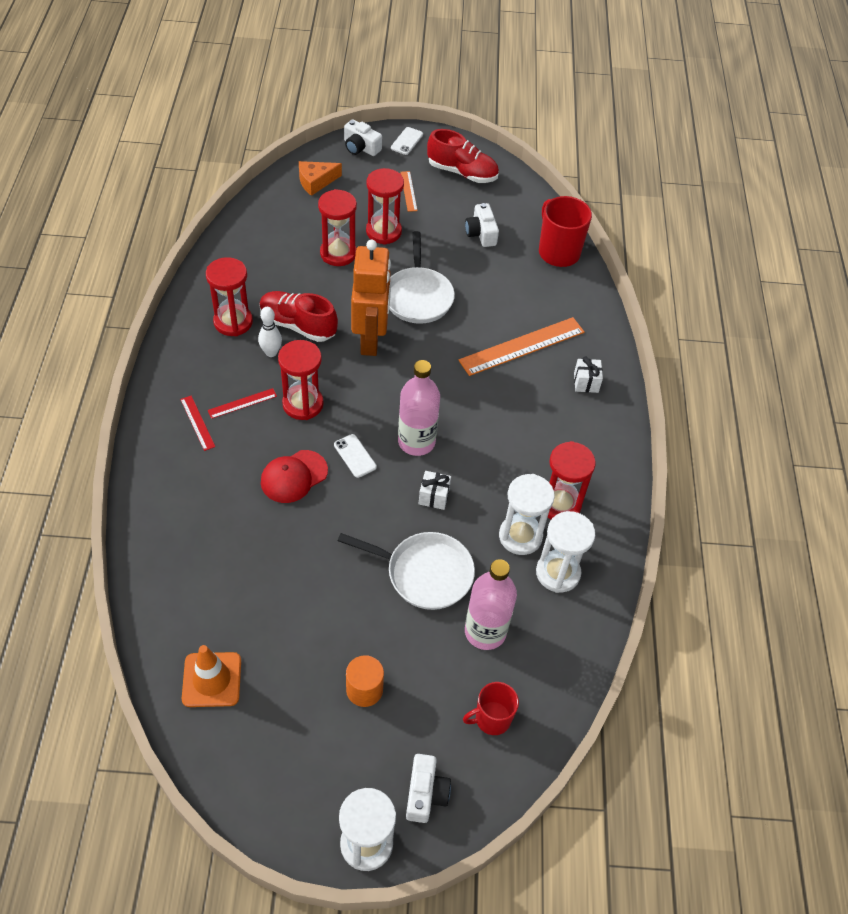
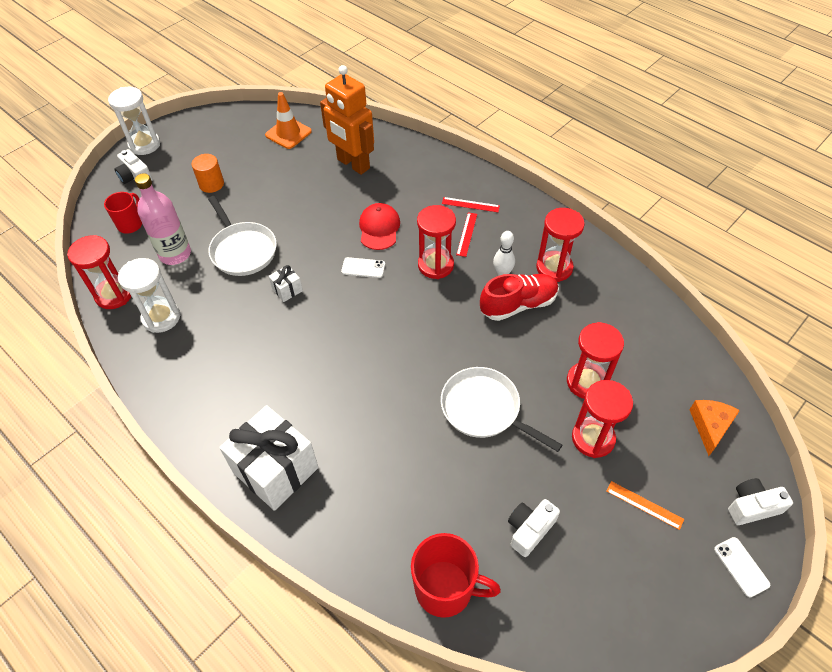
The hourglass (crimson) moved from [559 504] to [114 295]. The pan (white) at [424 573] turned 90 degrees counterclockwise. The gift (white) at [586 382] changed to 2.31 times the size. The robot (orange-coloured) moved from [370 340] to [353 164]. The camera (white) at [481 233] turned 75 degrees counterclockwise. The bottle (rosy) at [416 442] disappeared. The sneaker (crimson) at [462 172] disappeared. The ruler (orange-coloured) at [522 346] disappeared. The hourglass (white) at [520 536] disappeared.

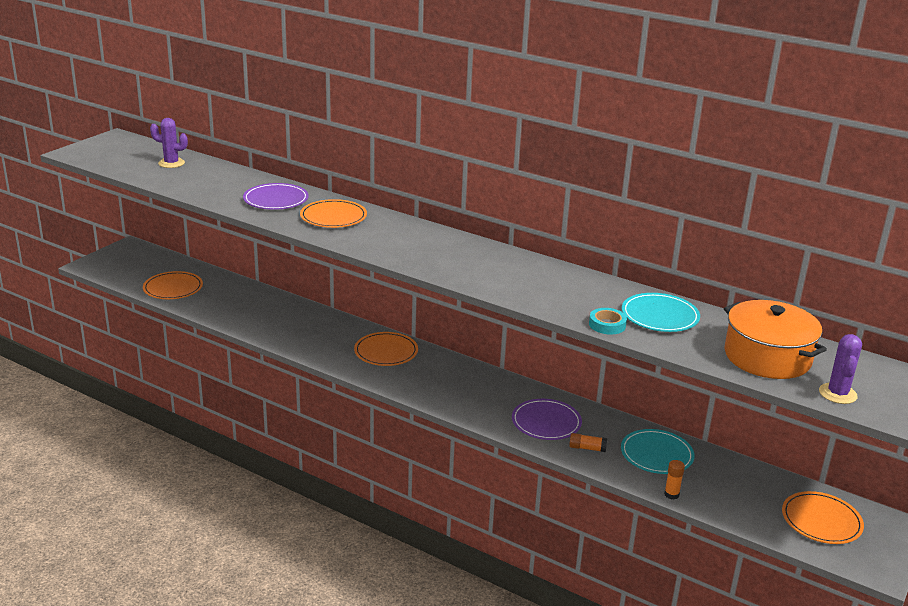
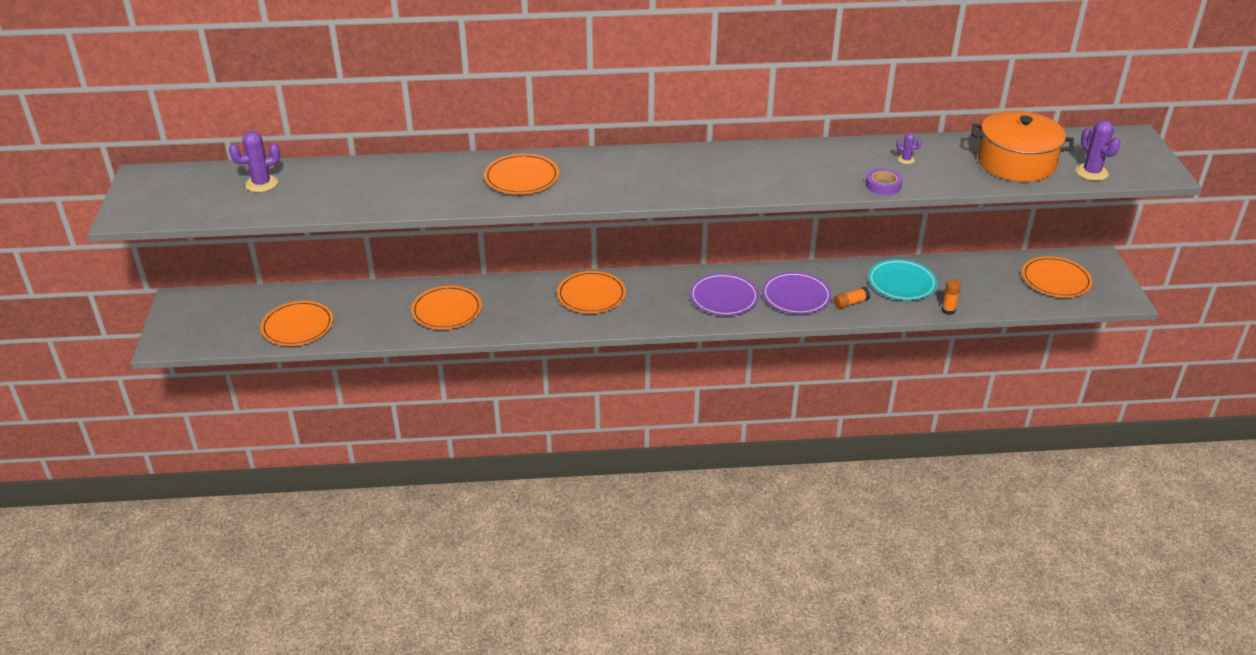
The flat dish (orange-coloured) at [446 310] appeared. The flat dish (violet) moved from [276 199] to [724 297]. The sticky tape (teal) at [607 325] became the sticky tape (violet) at [883 185]. The flat dish (teal) at [660 316] was replaced by the saguaro cactus (violet) at [906 160].

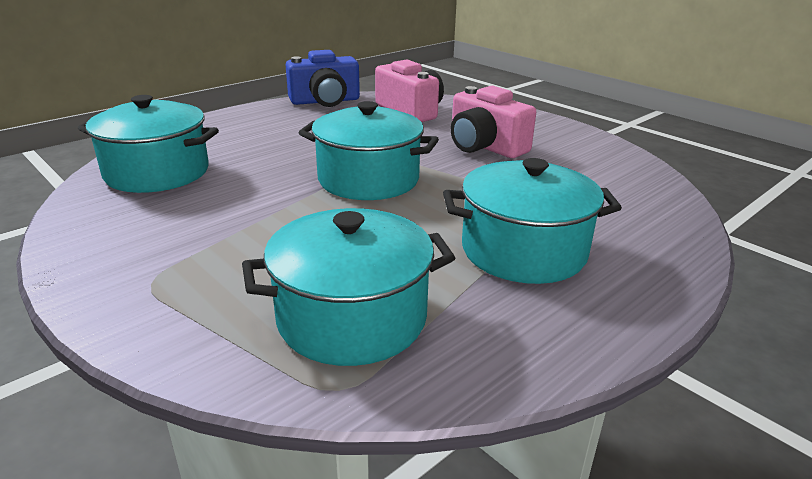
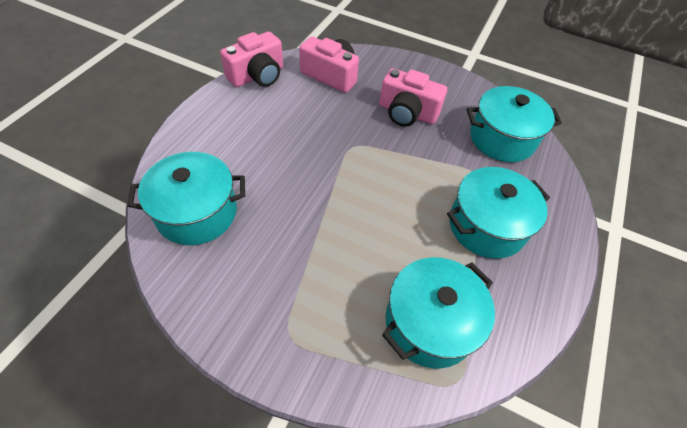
The camera (cobalt) at [325 101] became the camera (rosy) at [257 76]. The cooking pot (teal) moved from [368 179] to [502 138].

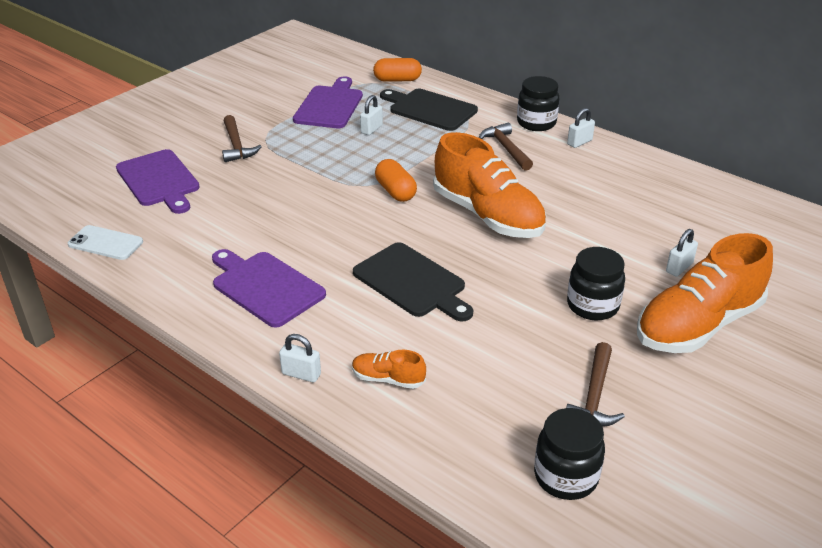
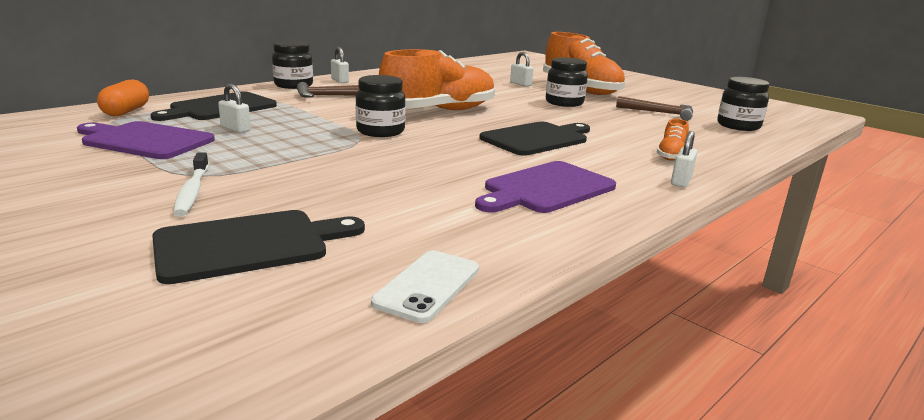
The bread board (violet) at [159 180] became the bread board (black) at [249 245]. The hammer (dark brown) at [236 145] was replaced by the toothbrush (white) at [192 191]. The pill shape (orange-coloured) at [395 191] was replaced by the jar (black) at [380 131].

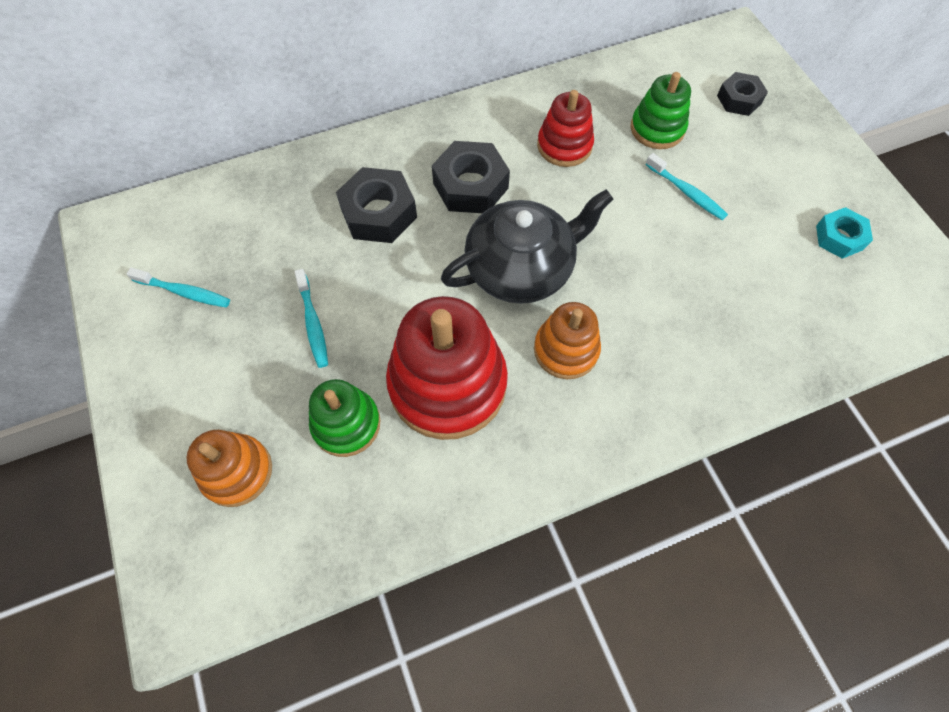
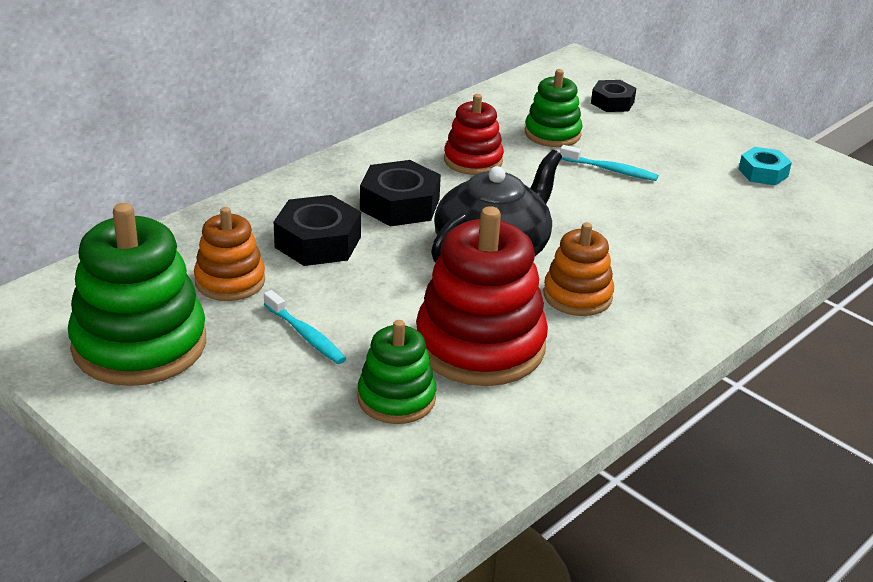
The toothbrush (teal) at [184 292] was replaced by the ring stacker (green) at [139 344]. The ring stacker (orange-coloured) moved from [237 472] to [230 281].

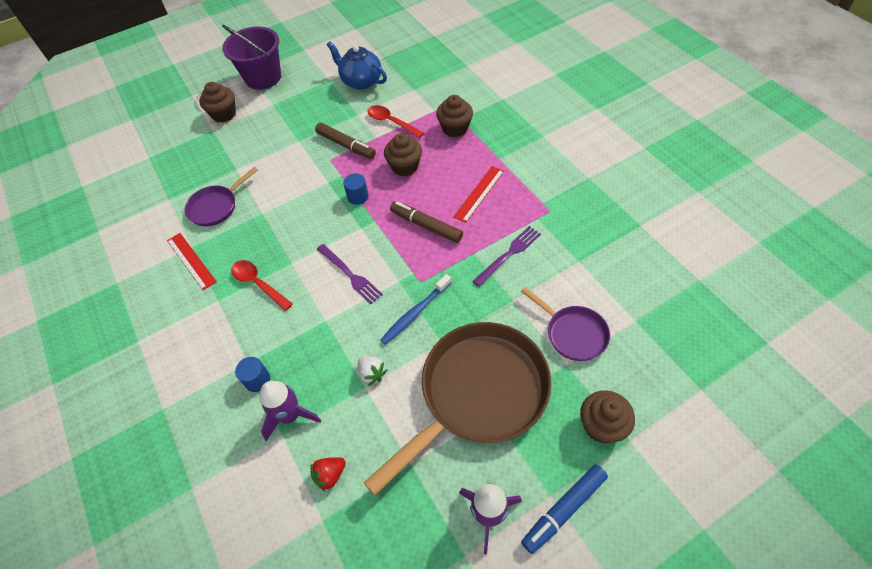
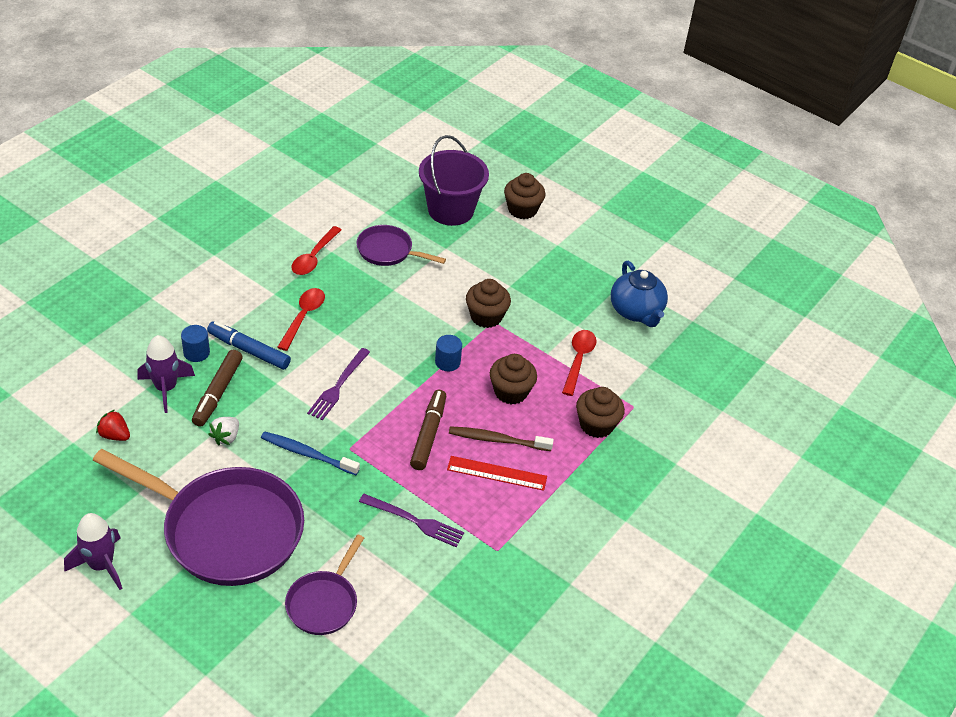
The pan (dark brown) at [478 394] became the pan (violet) at [225 530]. The felt pen (dark brown) moved from [346 145] to [218 392]. The felt pen (cobalt) moved from [564 509] to [249 351]. The ruler (crimson) at [191 261] was replaced by the tablespoon (crimson) at [314 257]. The sand bucket (violet) moved from [263 77] to [450 210]. The toothbrush (dark brown) at [497 440] appeared. The muffin (dark brown) moved from [602 425] to [486 316]. The china teapot (cobalt) at [361 81] turned 150 degrees clockwise.

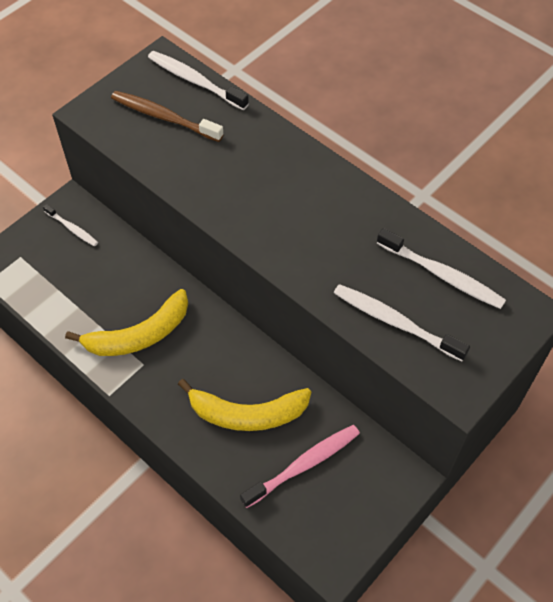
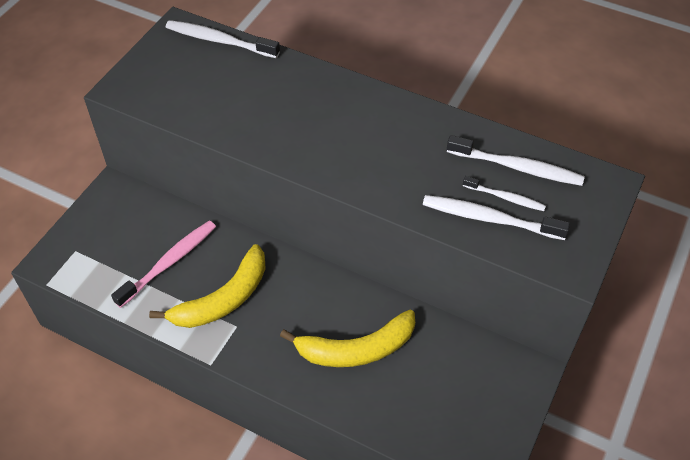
The toothbrush (rosy) moved from [304 464] to [169 262]. The toothbrush (white) moved from [72 228] to [505 197]. The toothbrush (dark brown) at [164 117] disappeared.

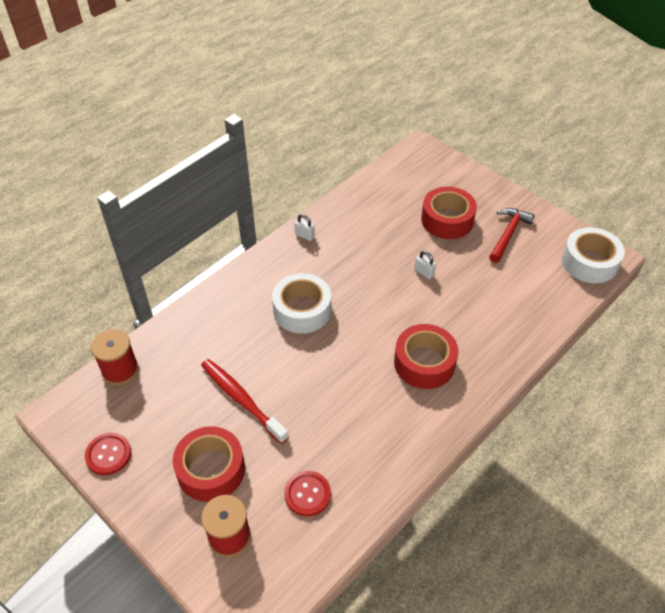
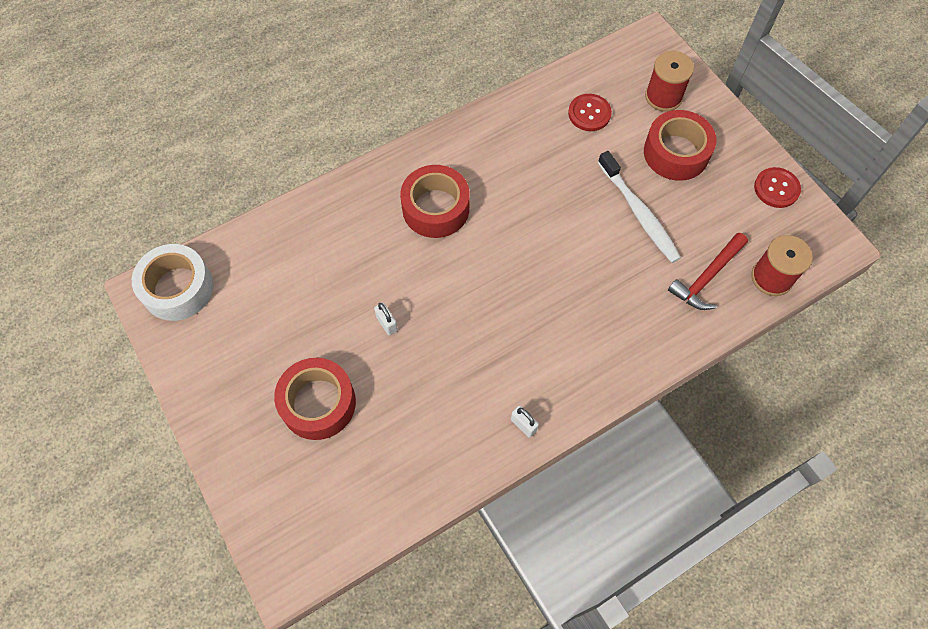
The toothbrush (crimson) at [241 400] became the toothbrush (white) at [639 213]. The hammer (crimson) moved from [508 234] to [707 277]. The sticky tape (white) at [302 310] disappeared.

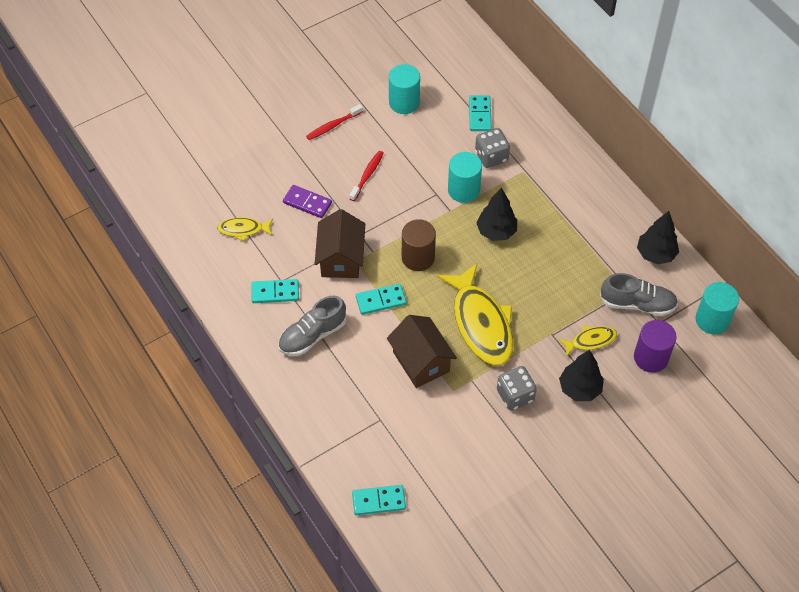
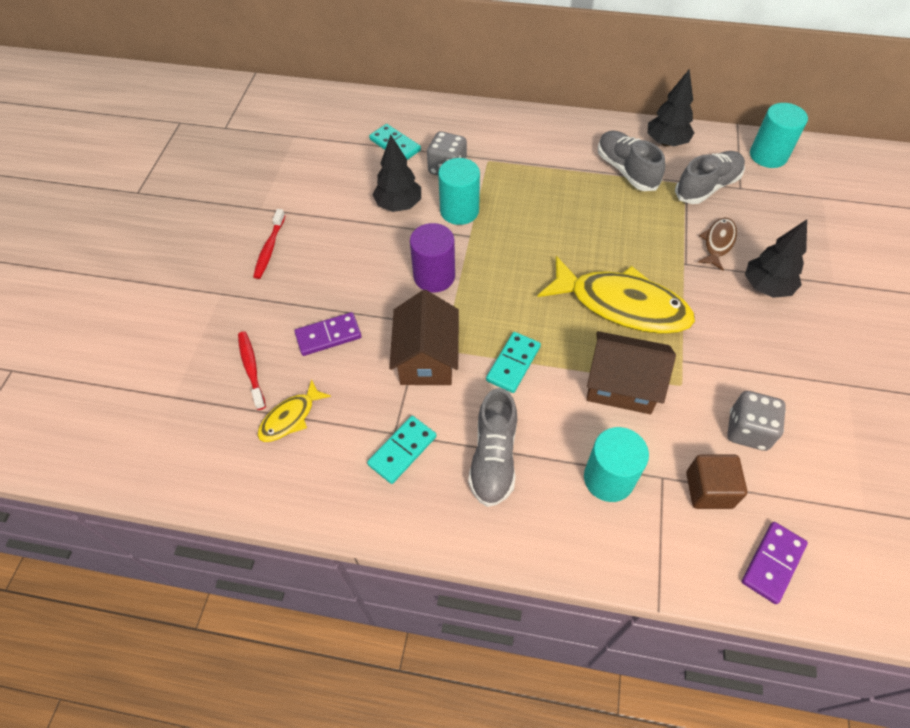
The toothbrush (crimson) moved from [367 175] to [251 369]. The fir tree (black) moved from [496 231] to [398 205]. The toy house (dark brown) at [341 258] turned 45 degrees clockwise. The cylinder shape (violet) moved from [651 357] to [434 276]. The cylinder shape (teal) moved from [404 102] to [608 478]. The sneaker (grey) at [626 170] appeared. The solid cube (dark brown) at [709 490] appeared. The fish (bright yellow) at [590 341] became the fish (dark brown) at [718 243]. The dice (grey) moved from [515 395] to [748 430]. The domino (teal) at [378 501] became the domino (violet) at [773 563]. The cylinder shape (dark brown) at [418 257] disappeared.

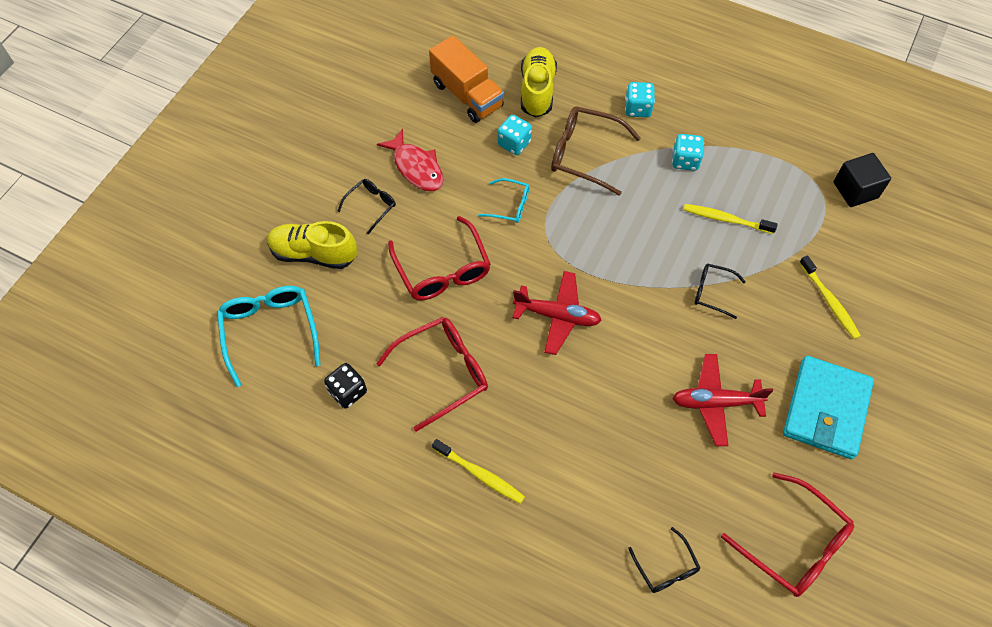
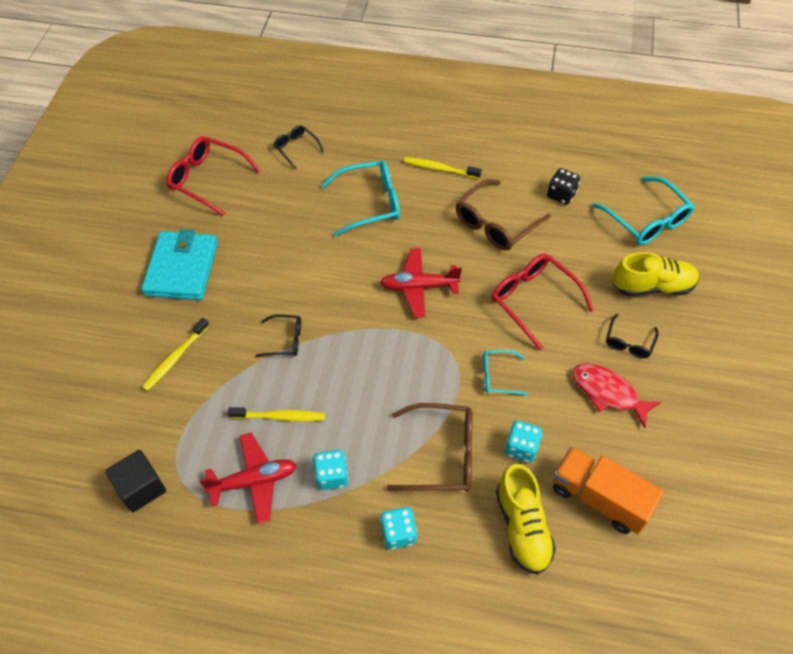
The toothbrush (bright yellow) at [829 301] turned 105 degrees counterclockwise. The aeroplane (crimson) moved from [715 402] to [254 481]. The spectacles (teal) at [370 203] appeared. The spectacles (crimson) at [443 372] became the spectacles (dark brown) at [495 224].

